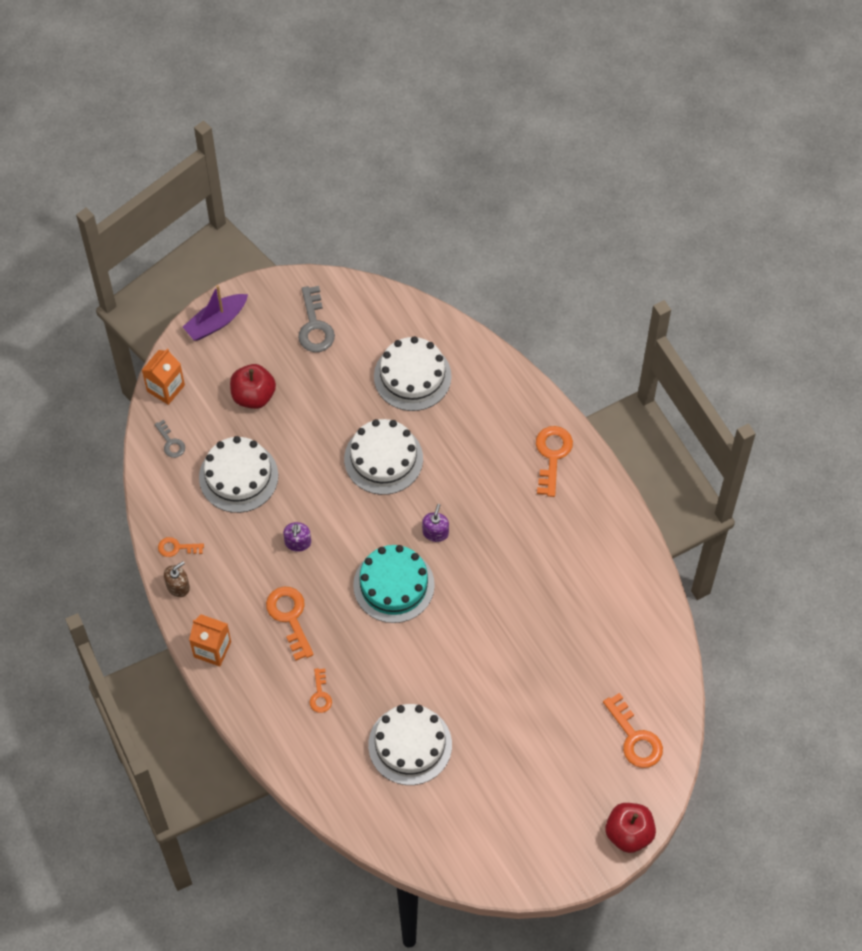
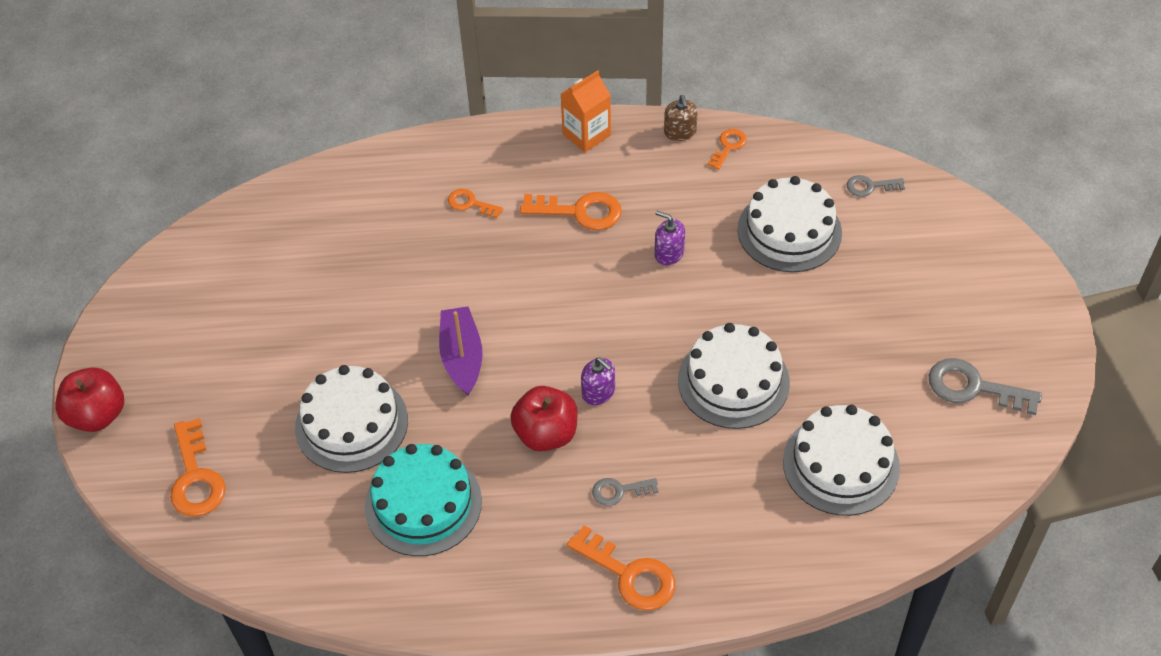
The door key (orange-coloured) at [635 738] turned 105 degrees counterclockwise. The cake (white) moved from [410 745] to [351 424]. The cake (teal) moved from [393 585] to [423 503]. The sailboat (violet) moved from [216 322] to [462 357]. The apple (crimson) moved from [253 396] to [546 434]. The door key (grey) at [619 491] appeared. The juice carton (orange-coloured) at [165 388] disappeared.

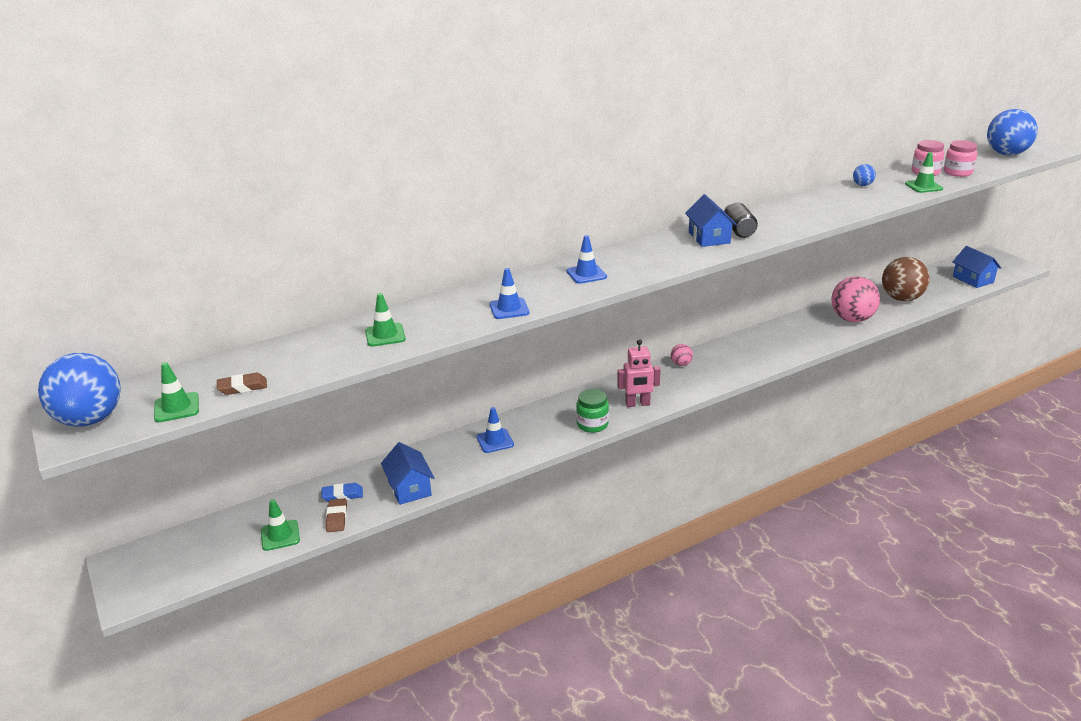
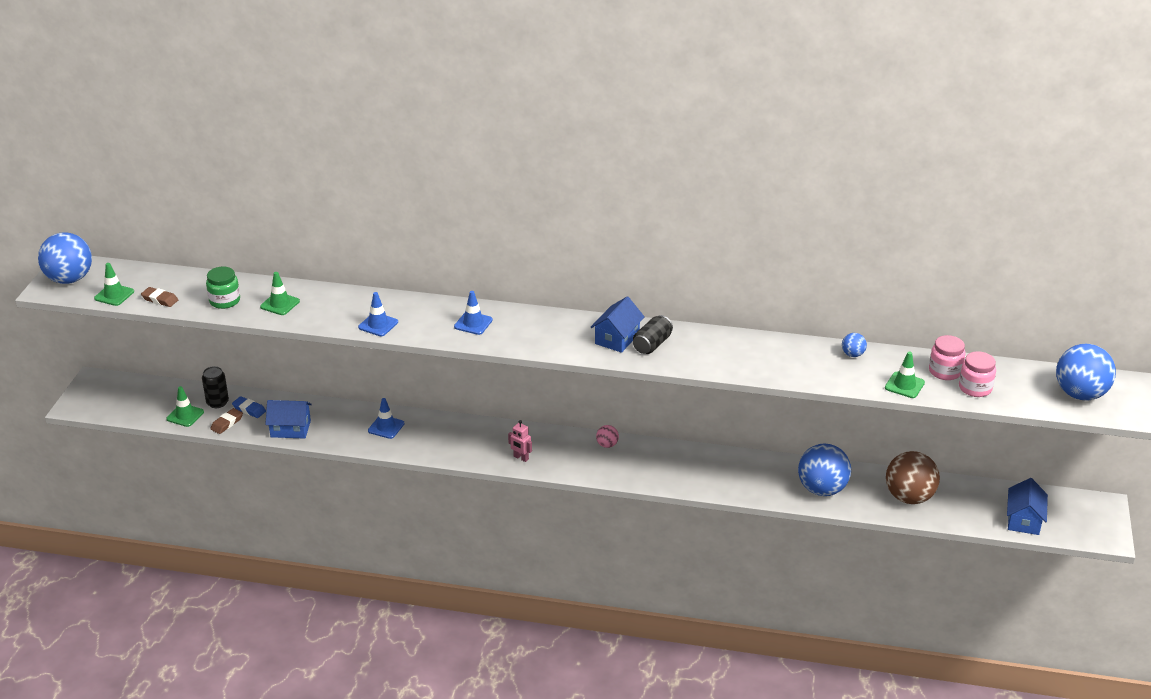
The can (black) at [217 403] appeared. The jar (green) moved from [592 424] to [225 301]. The toy house (cobalt) at [409 488] turned 75 degrees clockwise. The robot (rosy) at [637 404] changed to 0.66 times the size. The ball (rosy) at [852 319] became the ball (cobalt) at [822 489].

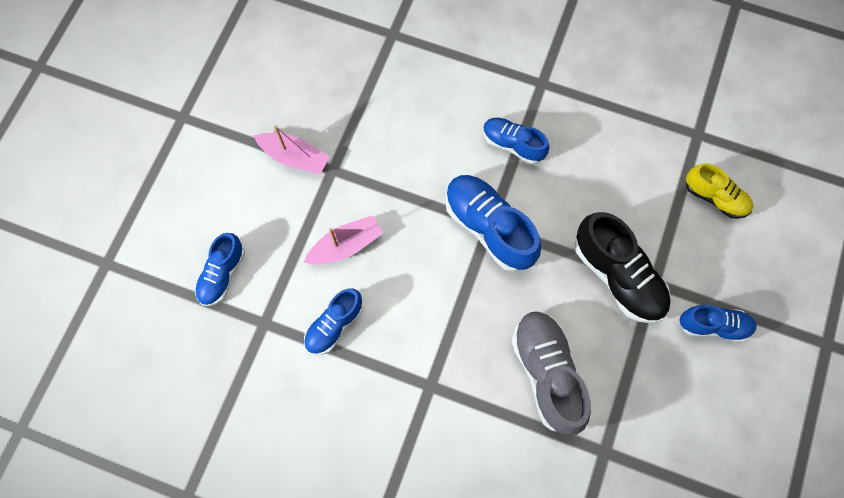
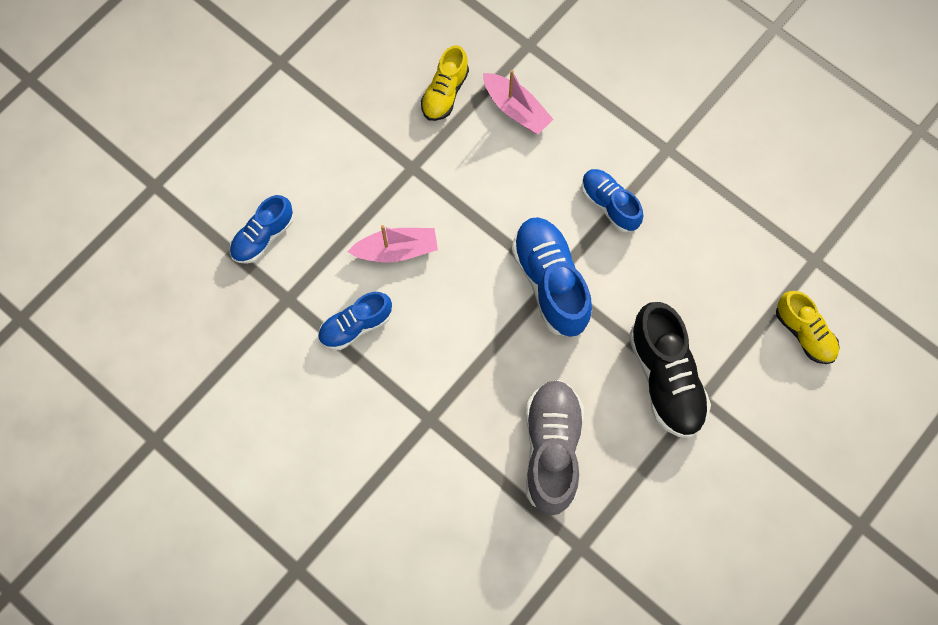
The sneaker (bright yellow) at [445 93] appeared. The sailboat (rosy) moved from [294 157] to [516 109]. The sneaker (cobalt) at [713 326] disappeared.

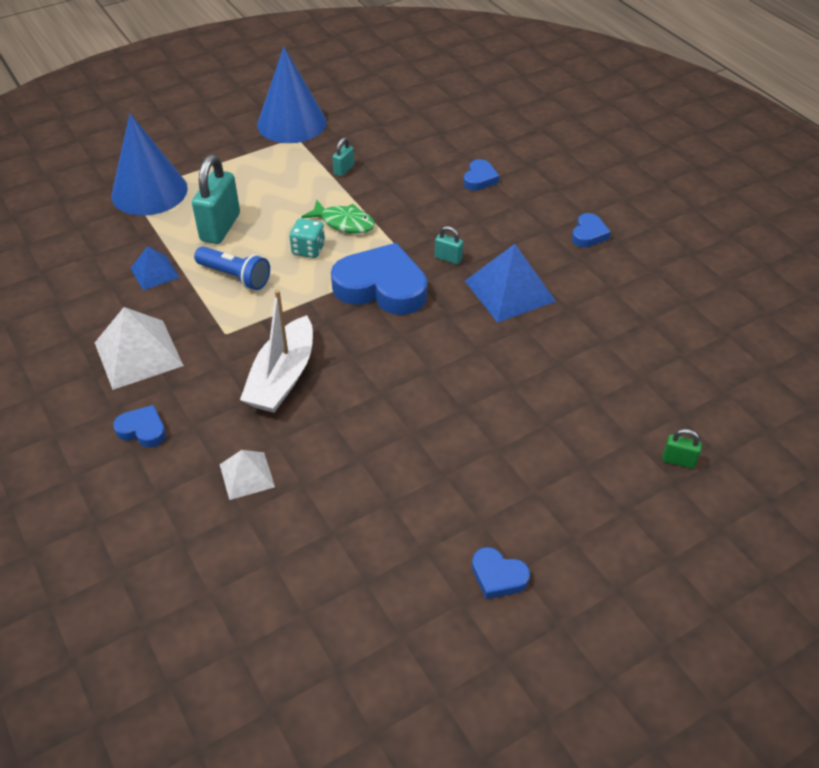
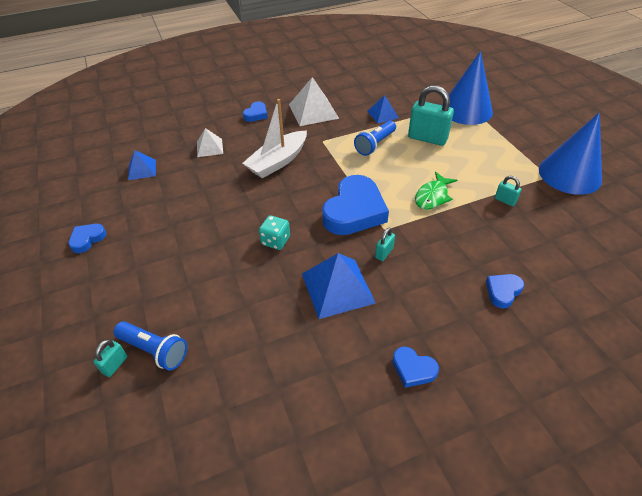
The padlock (green) at [678 460] became the padlock (teal) at [115 365]. The torch (cobalt) at [154 350] appeared. The pyramid (cobalt) at [142 169] appeared. The sailboat (white) at [282 377] turned 75 degrees counterclockwise. The dice (teal) moved from [308 249] to [275 241]. The heart shape (cobalt) at [479 179] turned 105 degrees clockwise.

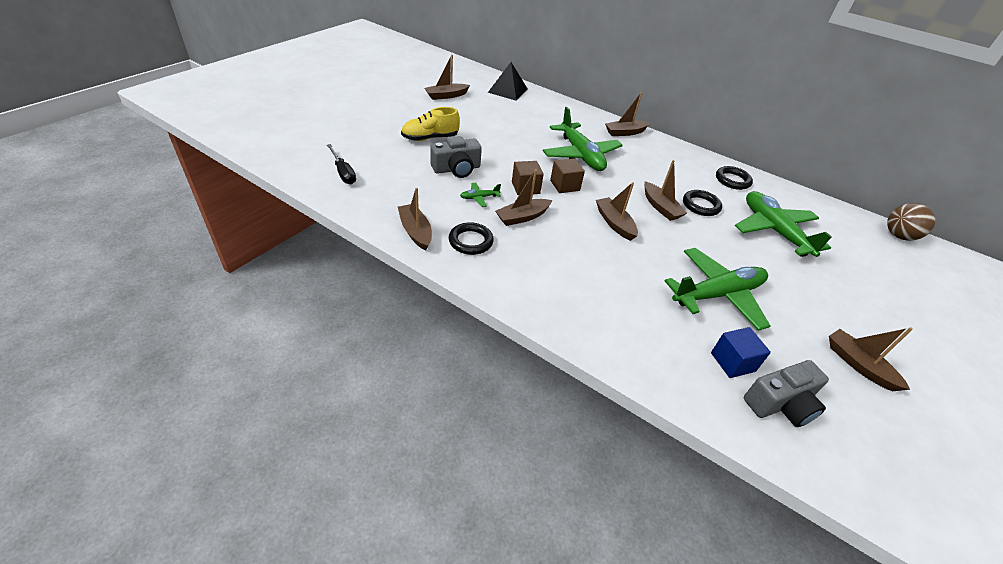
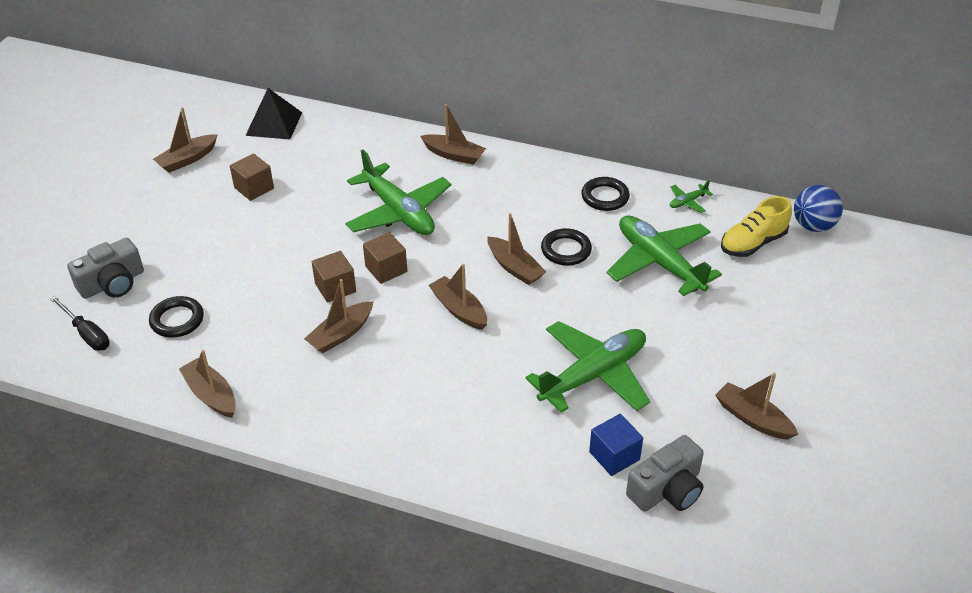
The camera (grey) moved from [456 169] to [112 283]. The torus (black) moved from [470 241] to [177 320]. The solid cube (dark brown) at [254 188] appeared. The sailboat (dark brown) at [625 132] turned 120 degrees counterclockwise. The aeroplane (green) moved from [479 197] to [687 202]. The sneaker (bright yellow) moved from [430 138] to [753 243]. The ball (dark brown) at [898 236] became the ball (cobalt) at [813 226].

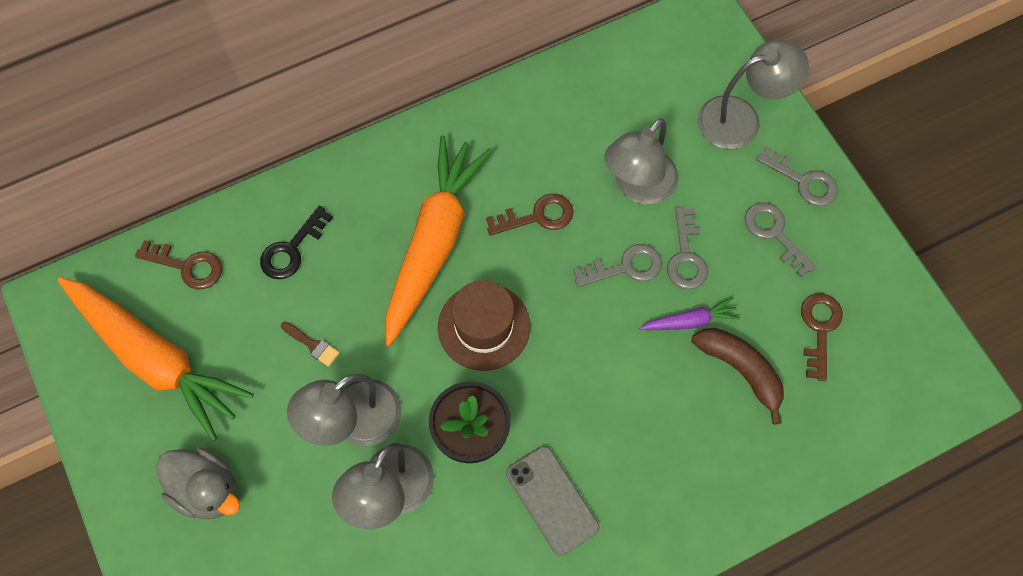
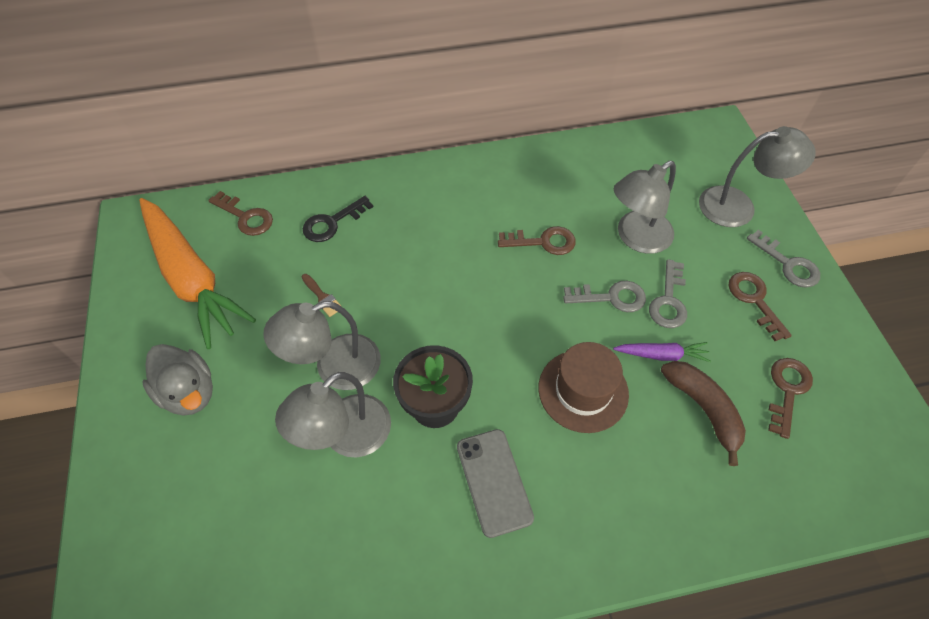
The top hat (dark brown) moved from [484 326] to [583 390]. The door key (grey) at [774 234] became the door key (dark brown) at [754 300]. The carrot (orange-coloured) at [433 243] disappeared.

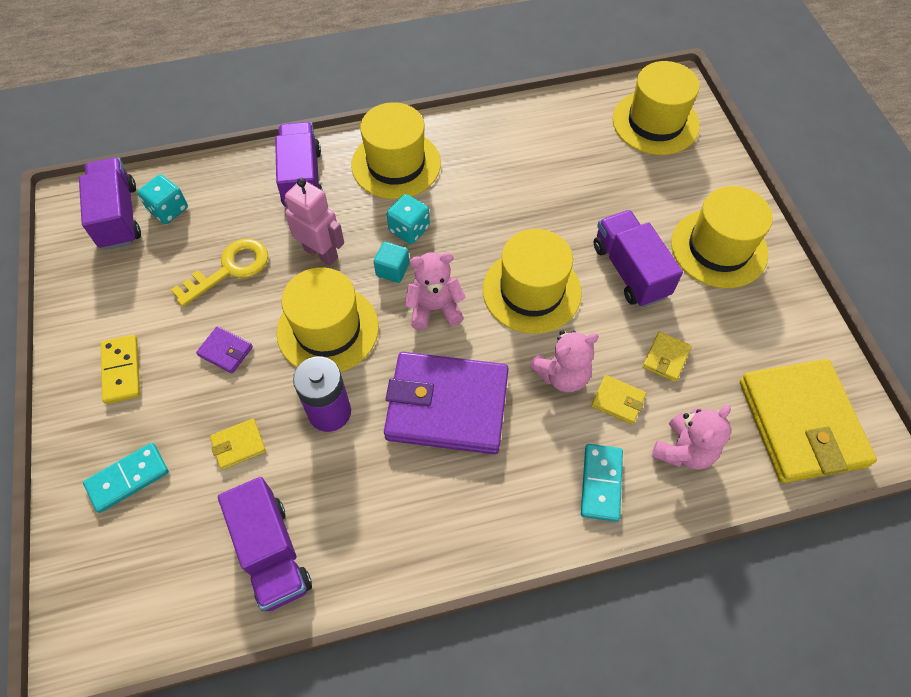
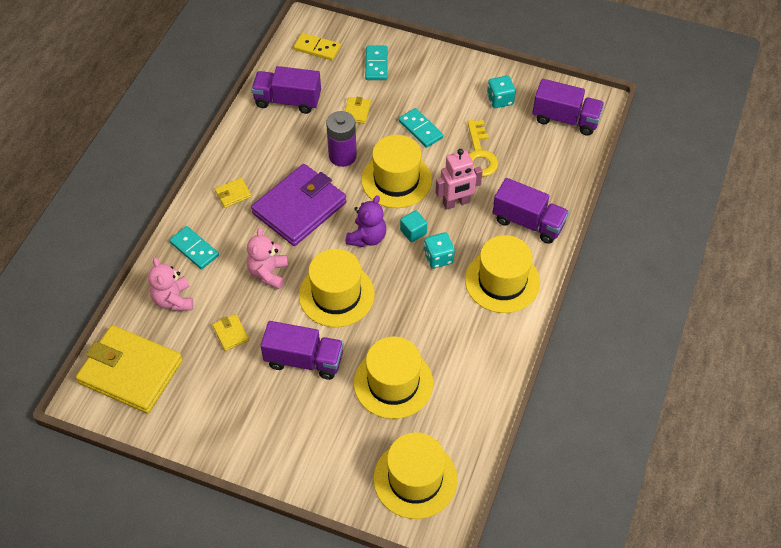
The wallet (bright yellow) moved from [618 401] to [233 194]. The domino (bright yellow) moved from [122 370] to [317 48]. The stuffed bear (rosy) at [434 308] became the stuffed bear (violet) at [367 237]. The top hat (bright yellow) moved from [719 248] to [393 383]. The wallet (violet) at [225 351] was replaced by the domino (teal) at [420 129]. The dice (teal) moved from [168 210] to [500 100].

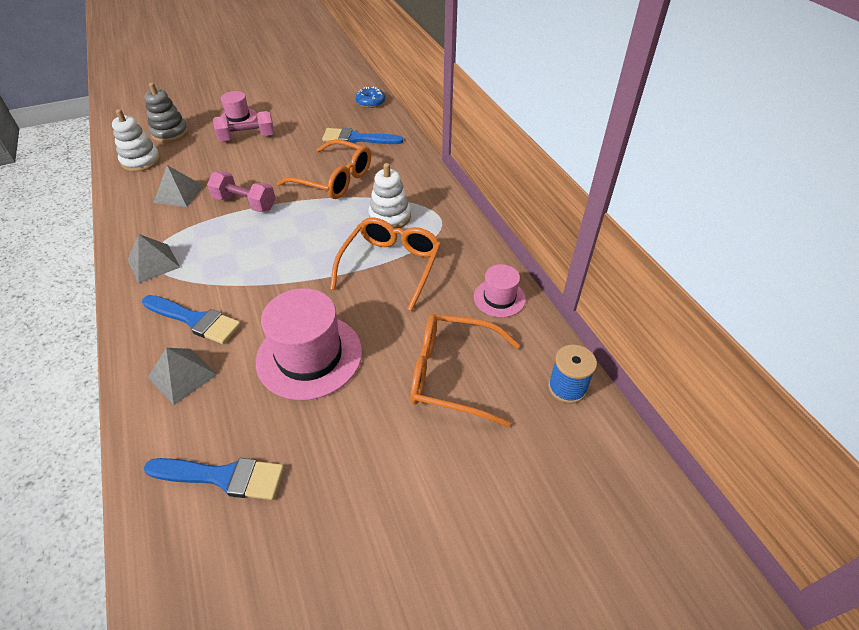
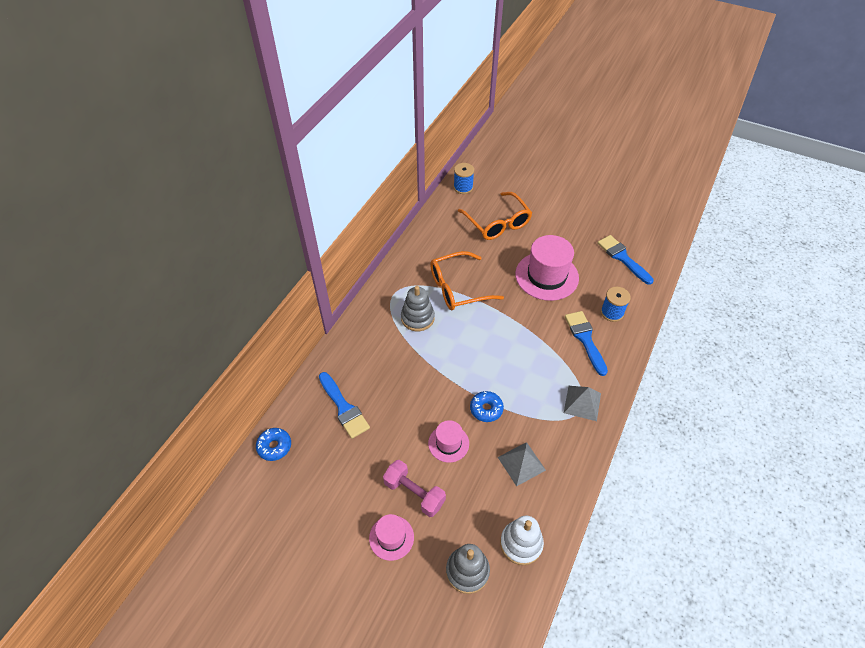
The ring stacker (white) at [390 217] became the ring stacker (grey) at [417 318]. The top hat (rosy) moved from [499 298] to [448 443]. The hand weight (rosy) at [245 203] was replaced by the doughnut (cobalt) at [486 409]. The pyramid (grey) at [182 376] was replaced by the bobbin (cobalt) at [612 312]. The spectacles (orange-coloured) at [334 179] disappeared.

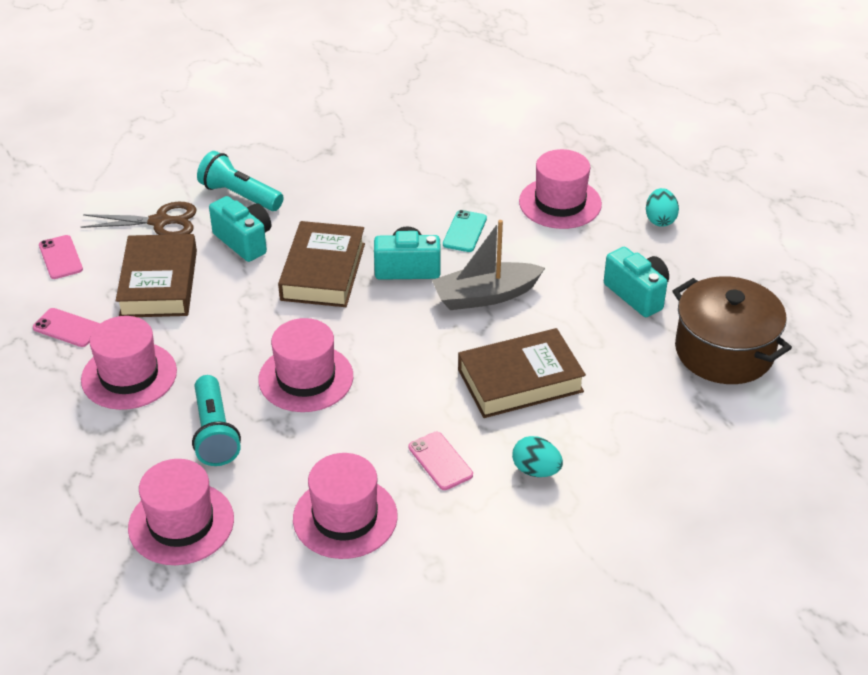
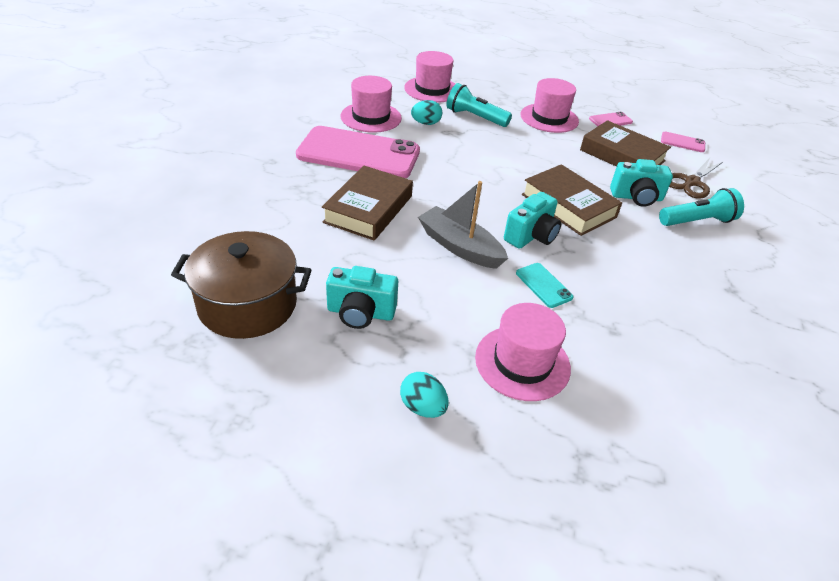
The mobile phone (rosy) at [440 461] changed to 2.46 times the size. The egg (teal) moved from [536 470] to [426 123]. The sailboat (grey) at [485 296] turned 75 degrees counterclockwise. The top hat (rosy) at [306 378] disappeared.

